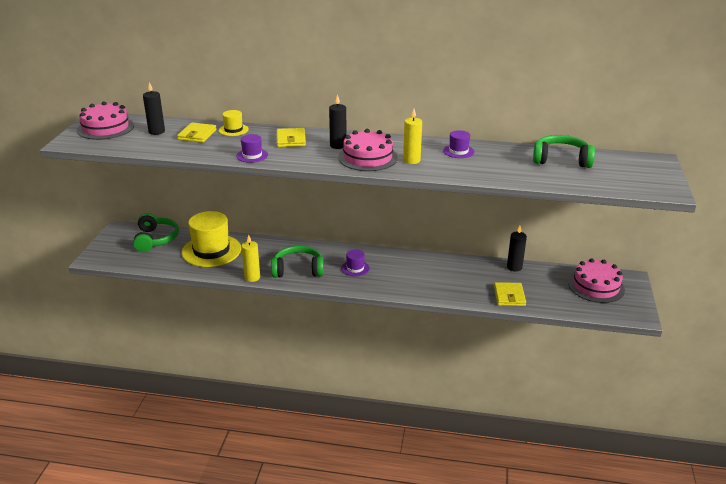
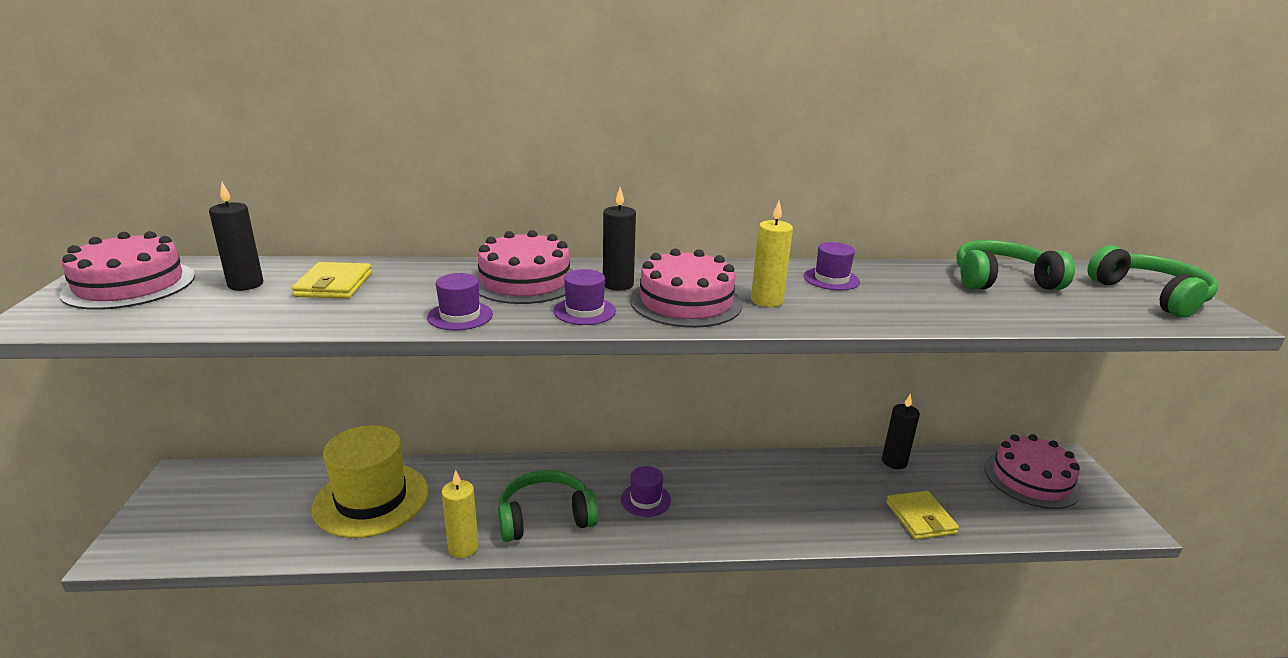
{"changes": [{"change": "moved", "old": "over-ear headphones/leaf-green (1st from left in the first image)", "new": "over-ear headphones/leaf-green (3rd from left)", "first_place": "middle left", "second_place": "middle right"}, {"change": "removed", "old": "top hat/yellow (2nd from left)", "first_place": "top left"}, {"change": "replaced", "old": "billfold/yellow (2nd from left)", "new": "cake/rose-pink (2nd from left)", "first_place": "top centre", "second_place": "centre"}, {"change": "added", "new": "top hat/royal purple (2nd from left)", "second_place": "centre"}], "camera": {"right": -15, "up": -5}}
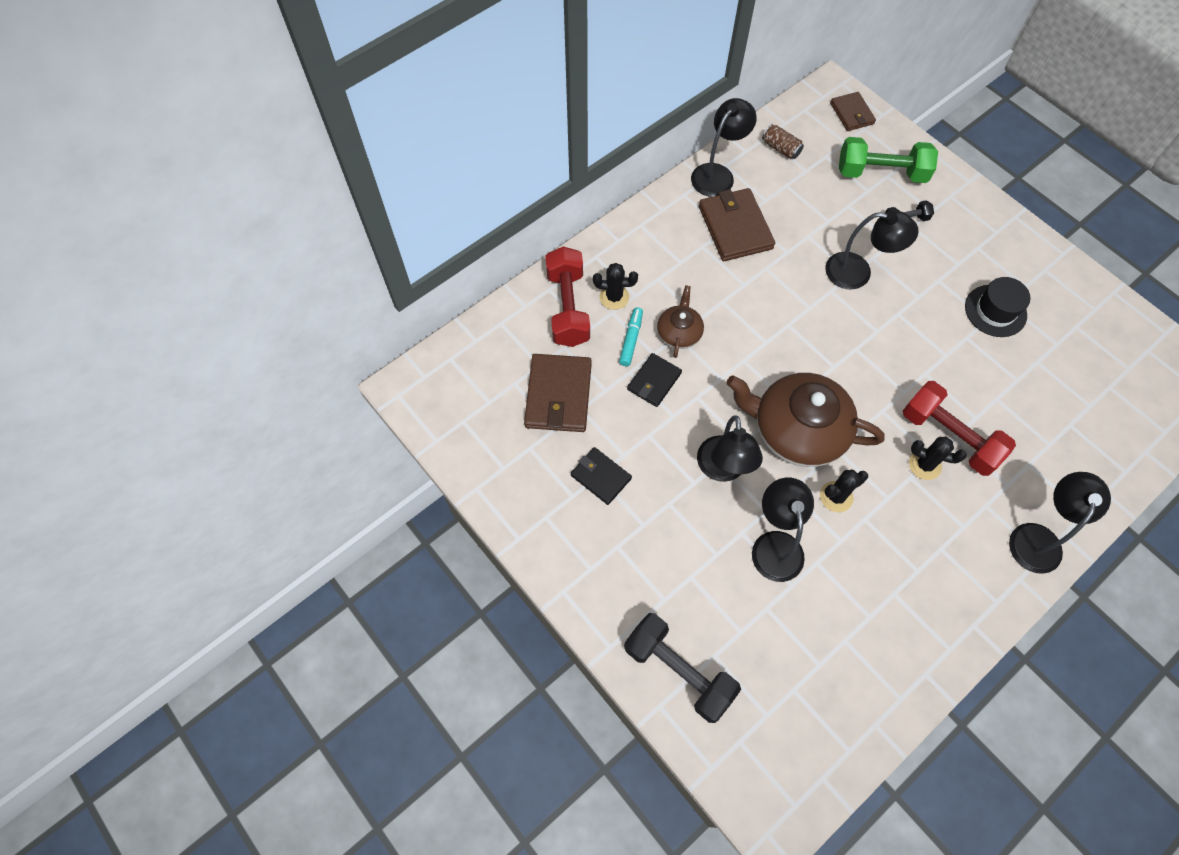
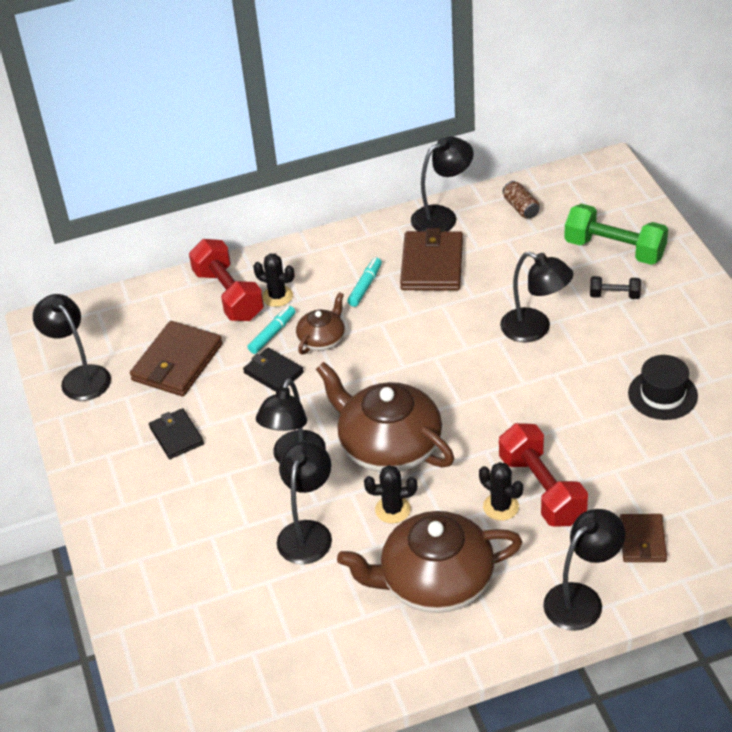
{"changes": [{"change": "turned", "old": "free weight/scarlet (1st from left)", "first_place": "centre", "second_place": "middle left", "degrees": -45}, {"change": "removed", "old": "free weight/jet-black (1st from left)", "first_place": "bottom centre"}, {"change": "turned", "old": "billfold/jet-black (2nd from left)", "first_place": "centre", "second_place": "centre", "degrees": 75}, {"change": "moved", "old": "billfold/brown (3rd from left)", "first_place": "top right", "second_place": "bottom right"}, {"change": "added", "new": "lamp/jet-black (1st from left)", "second_place": "middle left"}, {"change": "added", "new": "china teapot/brown (3rd from left)", "second_place": "bottom centre"}, {"change": "added", "new": "marker pen/turquoise (2nd from left)", "second_place": "centre"}], "camera": {"right": 25, "up": -20}}
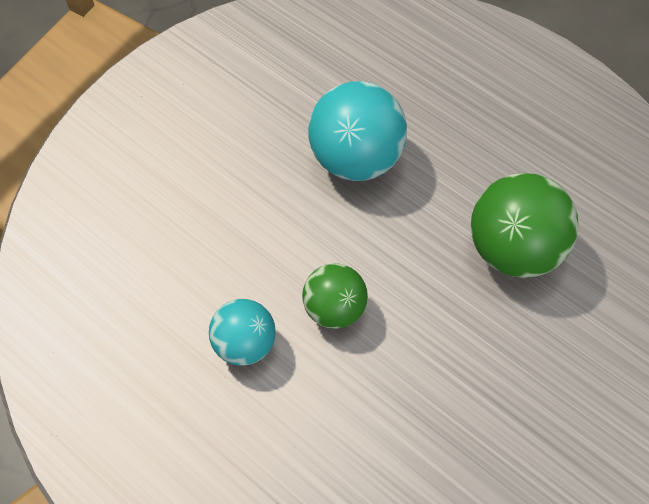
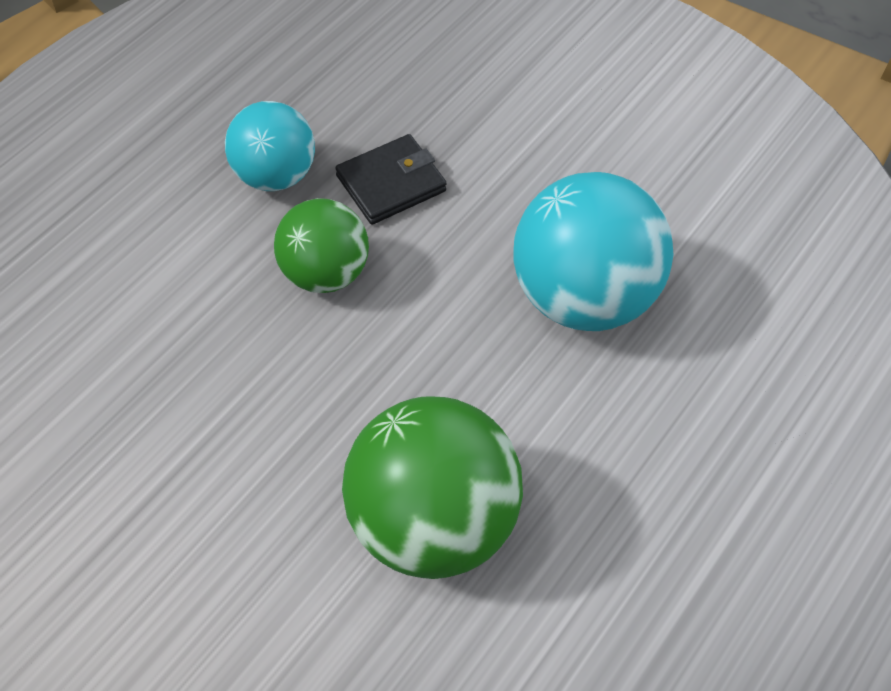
{"changes": [{"change": "added", "new": "billfold/jet-black", "second_place": "top centre"}], "camera": {"right": 85, "up": -5}}
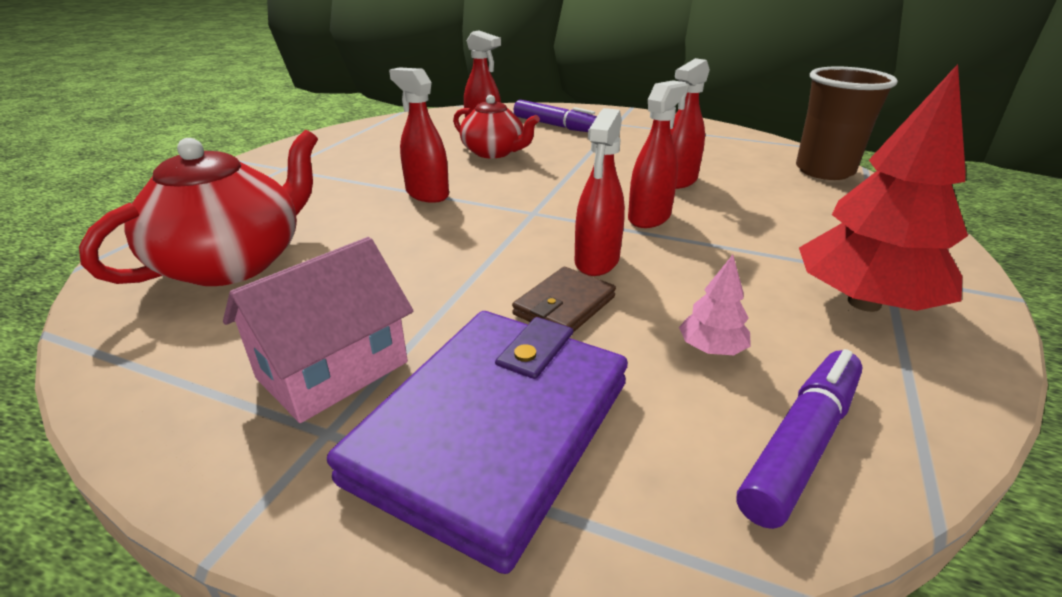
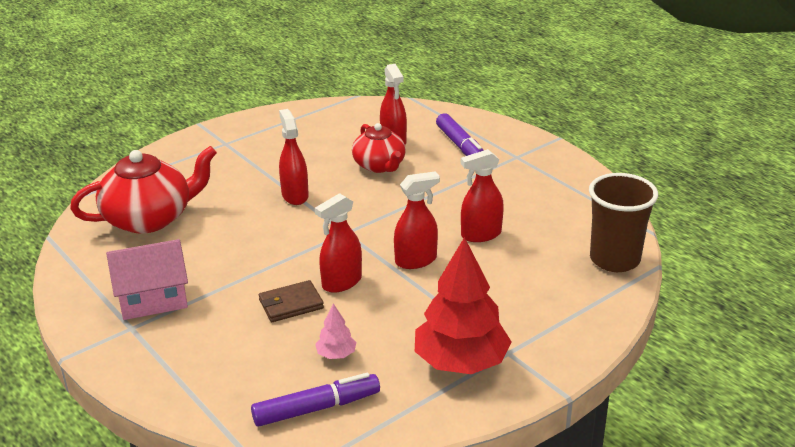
{"changes": [{"change": "removed", "old": "billfold/royal purple", "first_place": "bottom centre"}], "camera": {"right": 30, "up": 0}}
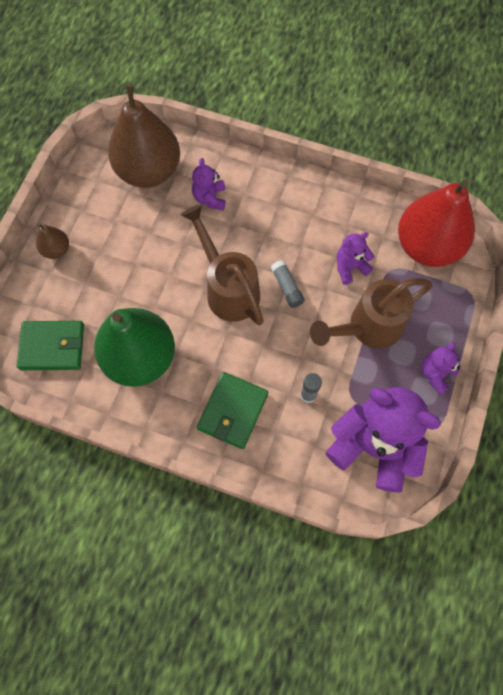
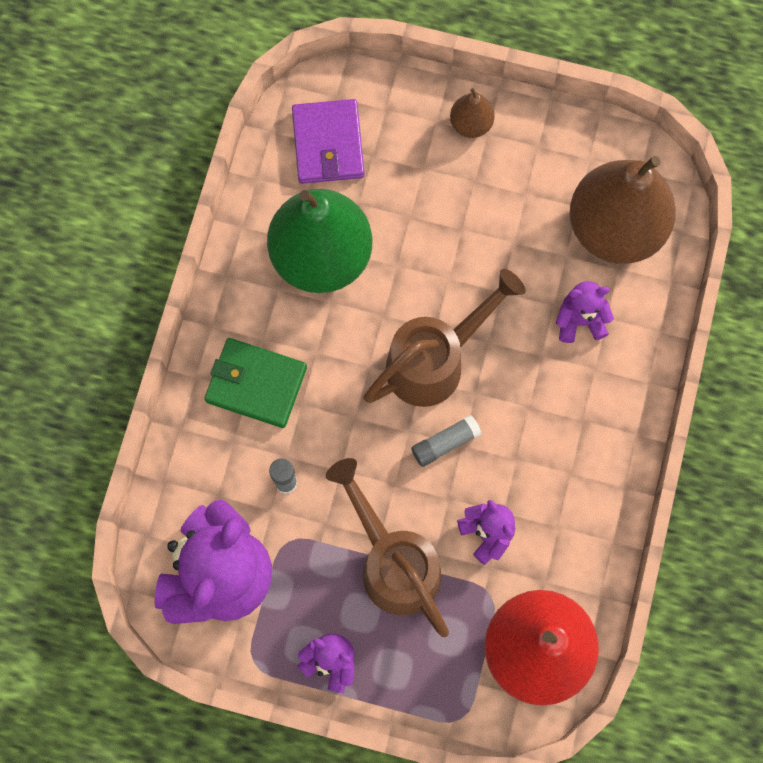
{"changes": [{"change": "recoloured", "old": "billfold/leaf-green (1st from left)", "new": "billfold/royal purple", "first_place": "middle left", "second_place": "top centre"}], "camera": {"right": 85, "up": 5}}
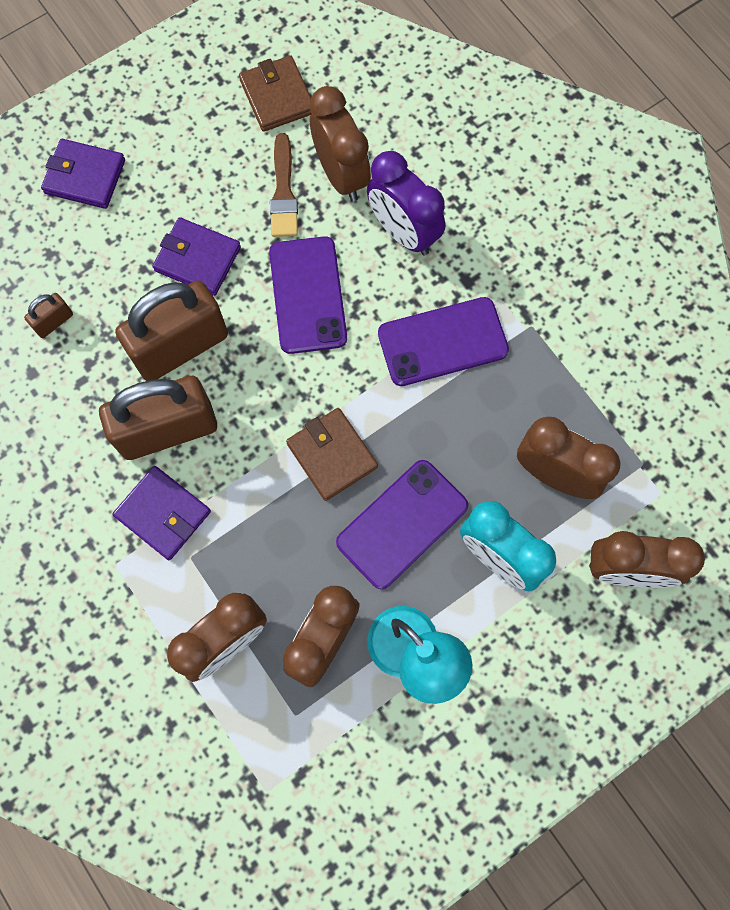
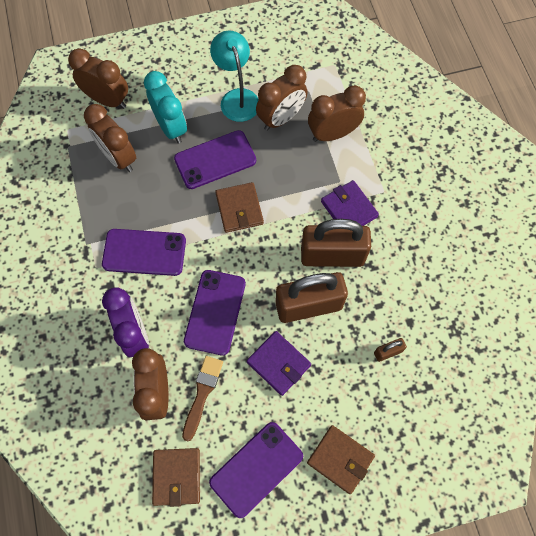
{"changes": [{"change": "recoloured", "old": "billfold/royal purple (1st from left)", "new": "billfold/brown (3rd from left)", "first_place": "top left", "second_place": "bottom centre"}, {"change": "added", "new": "smartphone/royal purple (4th from left)", "second_place": "bottom centre"}], "camera": {"right": -160, "up": -5}}
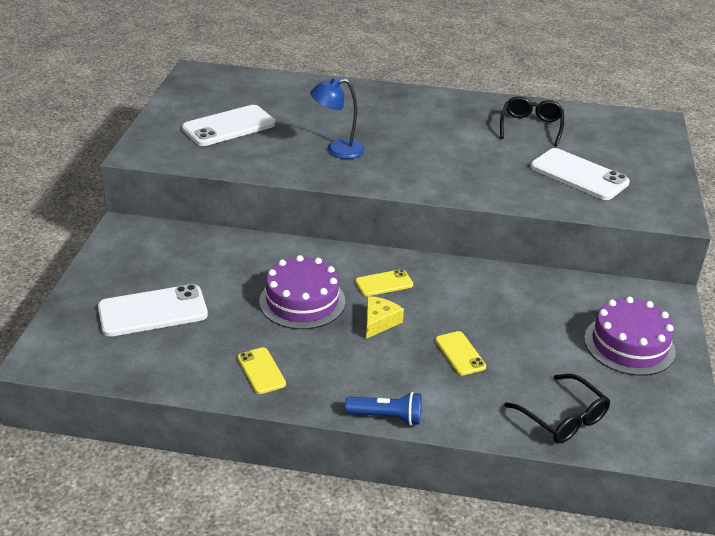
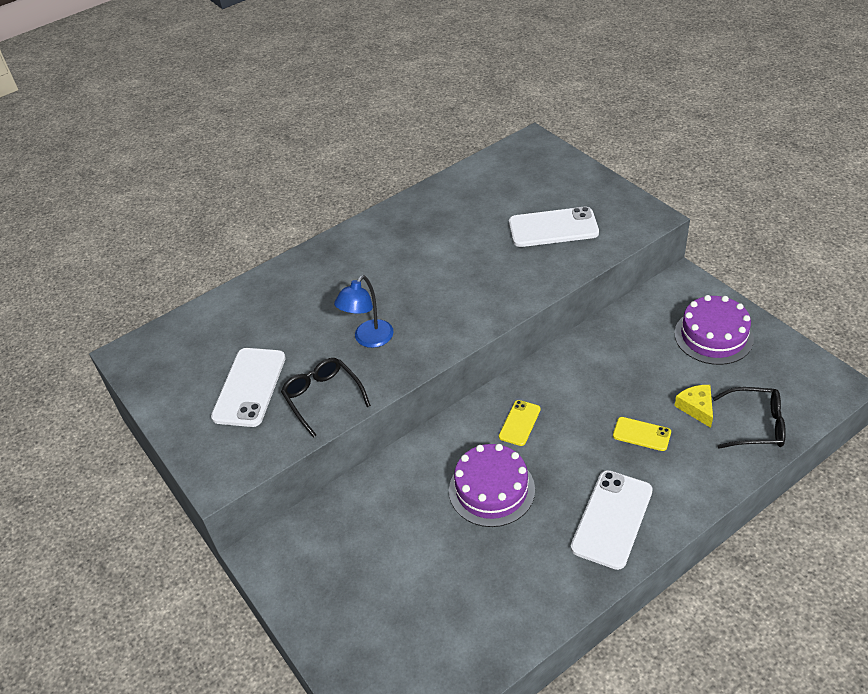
{"changes": [{"change": "moved", "old": "smartphone/pure white (1st from left in the first image)", "new": "smartphone/pure white (3rd from left)", "first_place": "middle left", "second_place": "bottom right"}, {"change": "removed", "old": "smartphone/yellow (1st from left)", "first_place": "bottom centre"}, {"change": "removed", "old": "flashlight/royal blue", "first_place": "bottom centre"}, {"change": "moved", "old": "cheese/yellow", "first_place": "centre", "second_place": "middle right"}, {"change": "moved", "old": "glasses/jet-black (1st from left)", "first_place": "top right", "second_place": "centre"}], "camera": {"right": -40, "up": 10}}
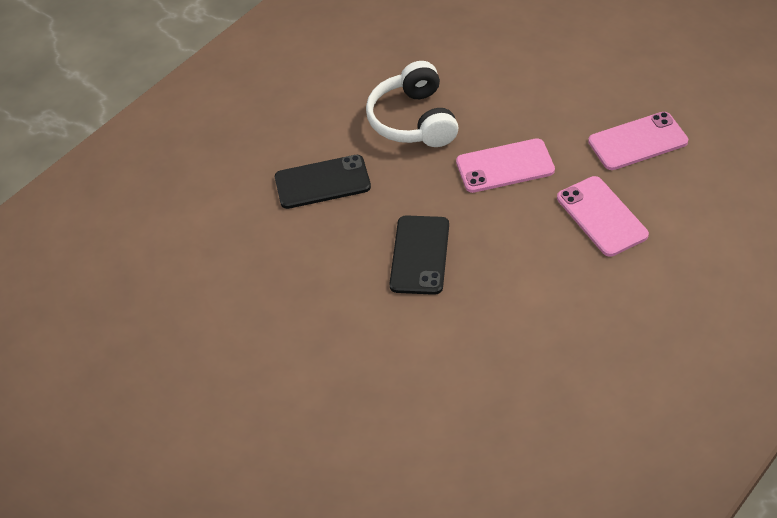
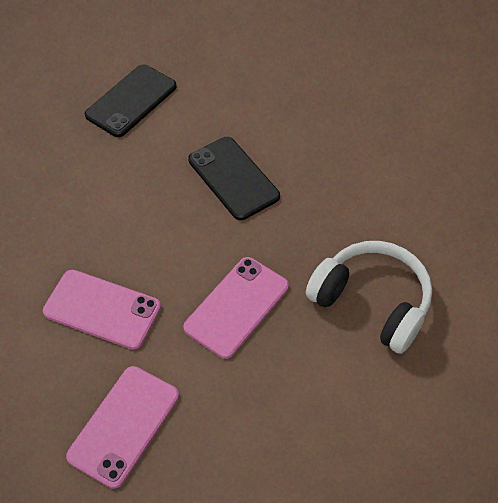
{"changes": [{"change": "moved", "old": "smartphone/jet-black (1st from left)", "first_place": "centre", "second_place": "top left"}], "camera": {"right": 135, "up": 5}}
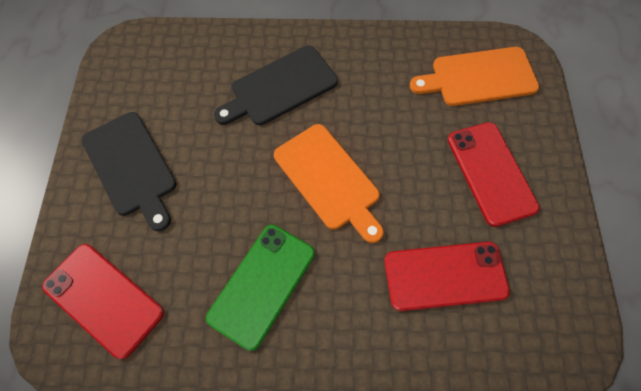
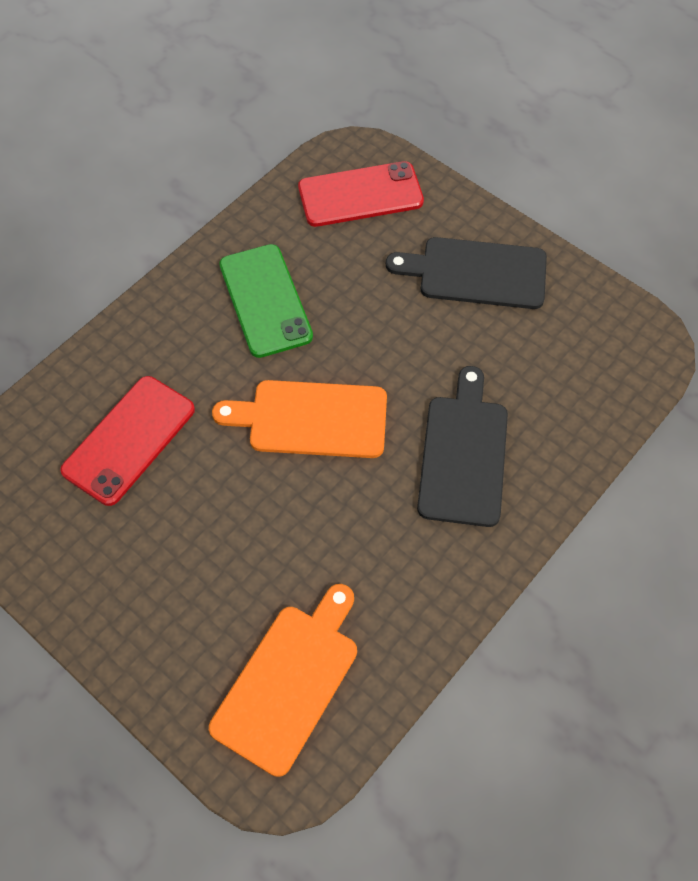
{"changes": [{"change": "removed", "old": "smartphone/scarlet (3rd from left)", "first_place": "middle right"}], "camera": {"right": 130, "up": -5}}
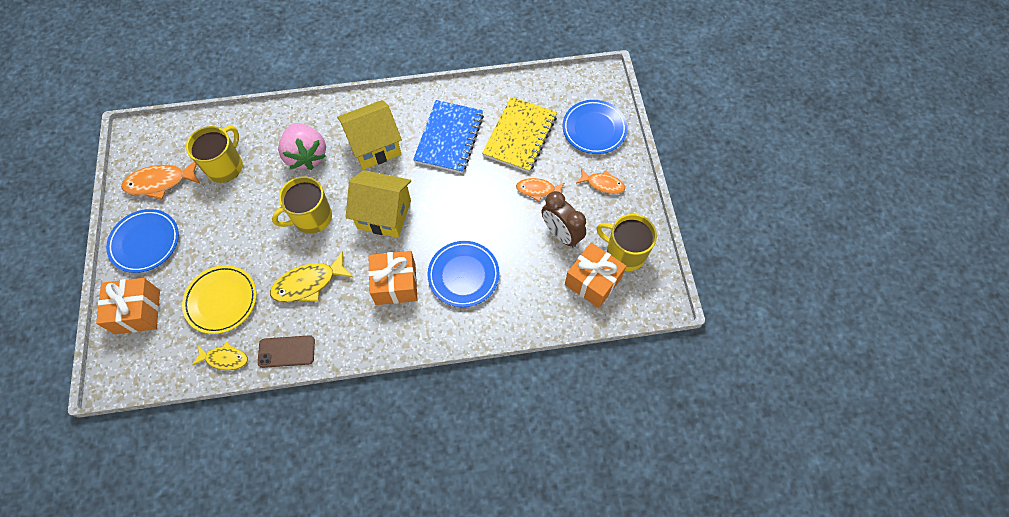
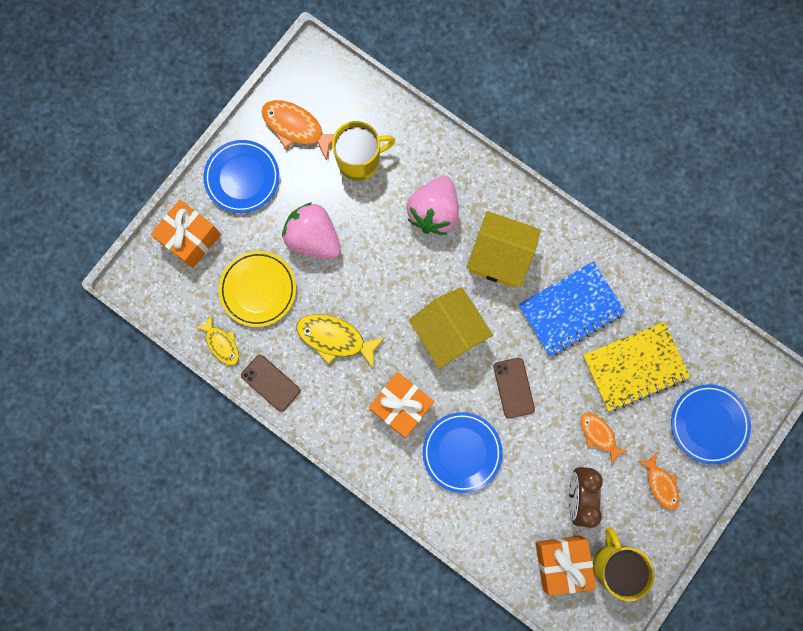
{"changes": [{"change": "removed", "old": "coffee mug/yellow (2nd from left)", "first_place": "middle left"}, {"change": "added", "new": "strawberry/rose-pink (1st from left)", "second_place": "centre"}, {"change": "added", "new": "smartphone/brown (2nd from left)", "second_place": "centre"}], "camera": {"right": 45, "up": 15}}
